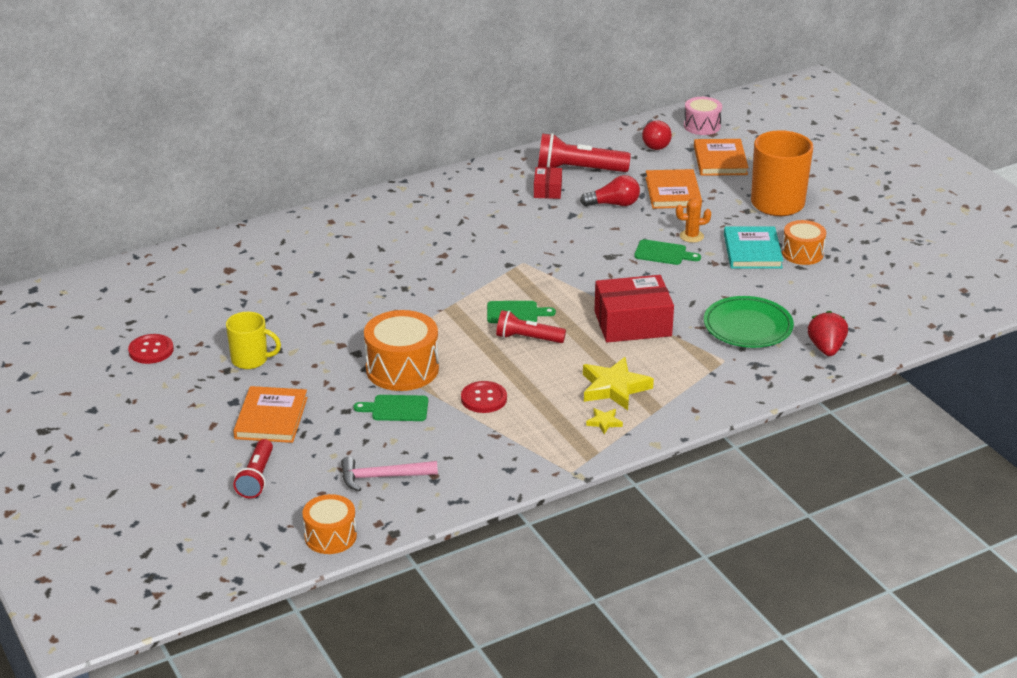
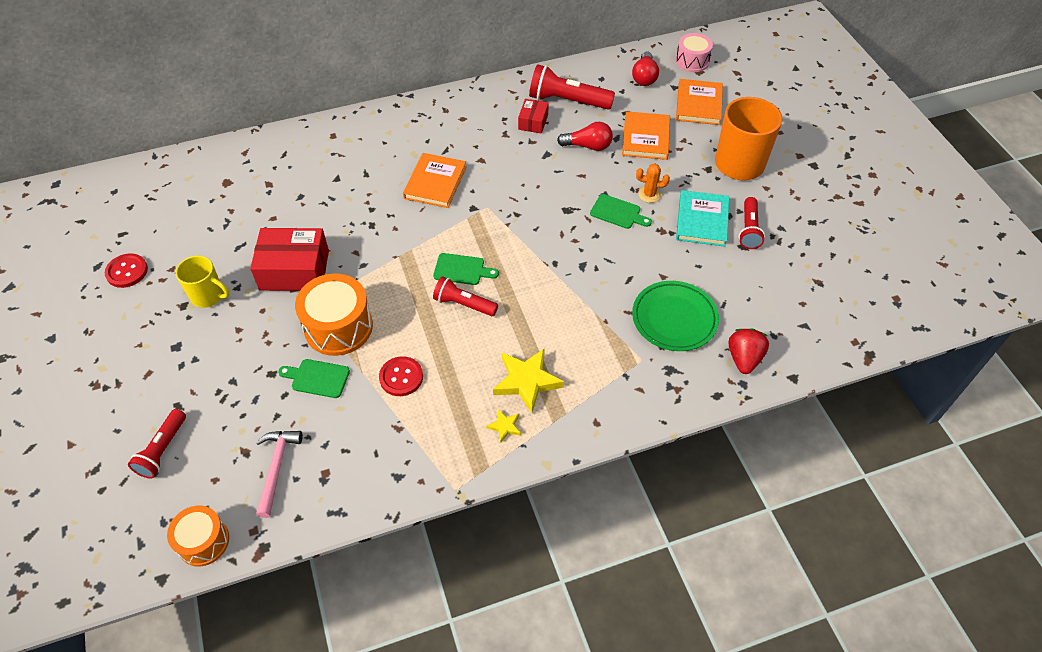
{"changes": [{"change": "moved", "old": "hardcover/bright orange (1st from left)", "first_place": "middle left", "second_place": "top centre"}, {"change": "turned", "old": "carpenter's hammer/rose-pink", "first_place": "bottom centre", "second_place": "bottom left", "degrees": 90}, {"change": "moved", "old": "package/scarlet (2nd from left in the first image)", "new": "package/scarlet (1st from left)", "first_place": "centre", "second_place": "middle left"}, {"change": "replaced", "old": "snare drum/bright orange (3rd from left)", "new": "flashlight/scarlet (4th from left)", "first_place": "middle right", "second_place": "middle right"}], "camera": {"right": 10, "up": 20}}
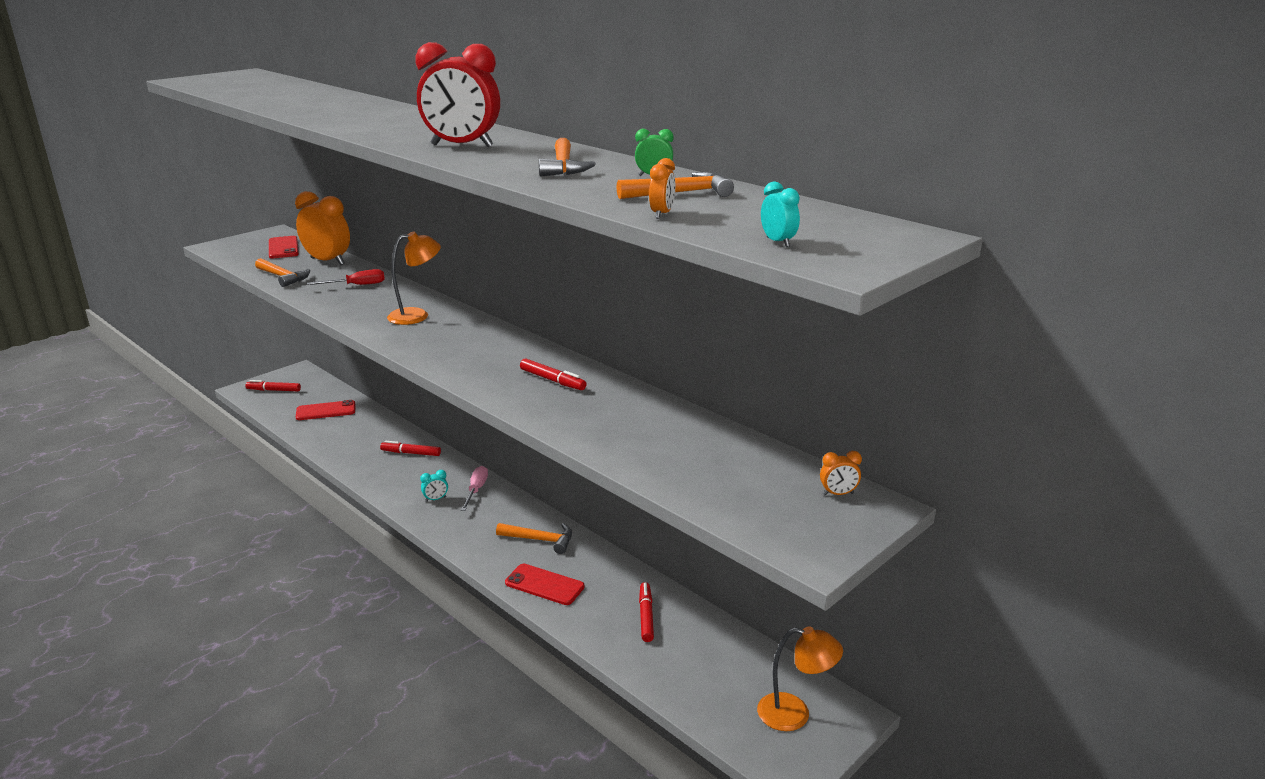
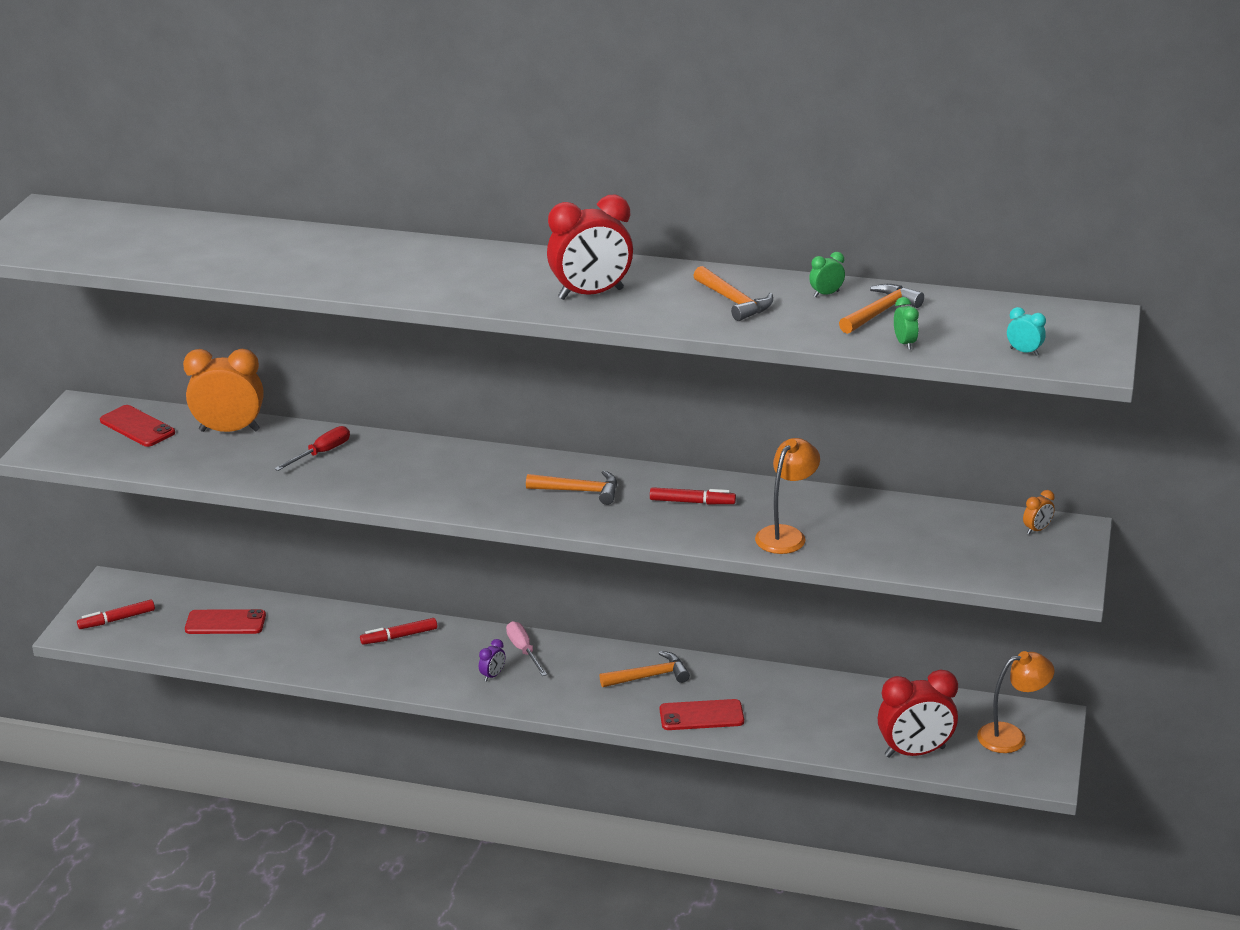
{"changes": [{"change": "moved", "old": "carpenter's hammer/bright orange (1st from left)", "first_place": "middle left", "second_place": "centre"}, {"change": "turned", "old": "smartphone/scarlet (2nd from left)", "first_place": "middle left", "second_place": "bottom left", "degrees": 45}, {"change": "moved", "old": "lamp/bright orange (1st from left)", "first_place": "middle left", "second_place": "centre"}, {"change": "recoloured", "old": "alarm clock/turquoise (1st from left)", "new": "alarm clock/royal purple", "first_place": "centre", "second_place": "bottom centre"}, {"change": "removed", "old": "marker pen/scarlet (4th from left)", "first_place": "bottom centre"}, {"change": "recoloured", "old": "alarm clock/bright orange (2nd from left)", "new": "alarm clock/leaf-green (2nd from left)", "first_place": "top centre", "second_place": "middle right"}, {"change": "added", "new": "alarm clock/scarlet (2nd from left)", "second_place": "bottom right"}], "camera": {"right": -30, "up": 5}}
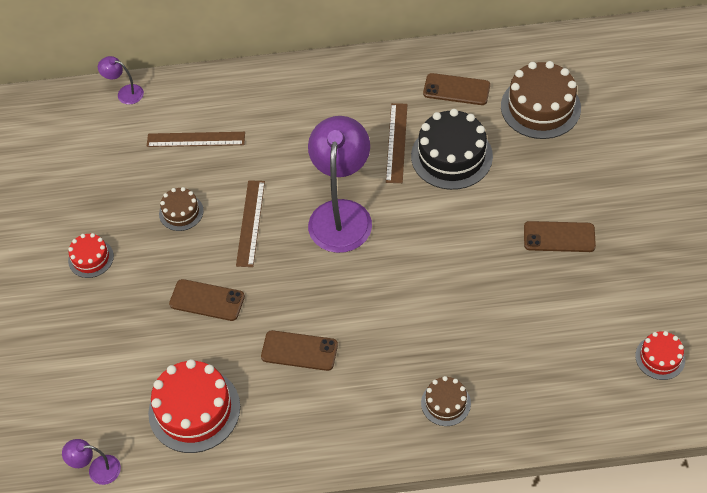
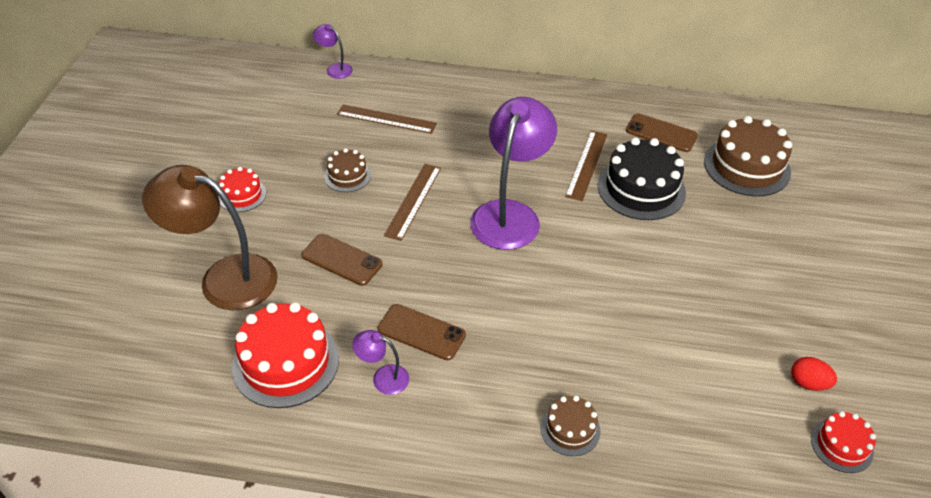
{"changes": [{"change": "moved", "old": "lamp/royal purple (1st from left in the first image)", "new": "lamp/royal purple (2nd from left)", "first_place": "bottom left", "second_place": "bottom centre"}, {"change": "removed", "old": "smartphone/brown (4th from left)", "first_place": "middle right"}, {"change": "added", "new": "lamp/brown", "second_place": "middle left"}, {"change": "added", "new": "toy egg/scarlet", "second_place": "bottom right"}], "camera": {"right": 10, "up": -10}}
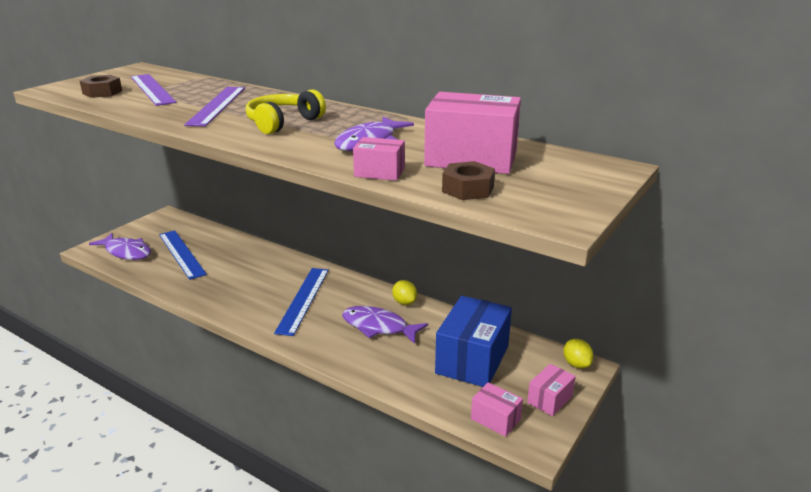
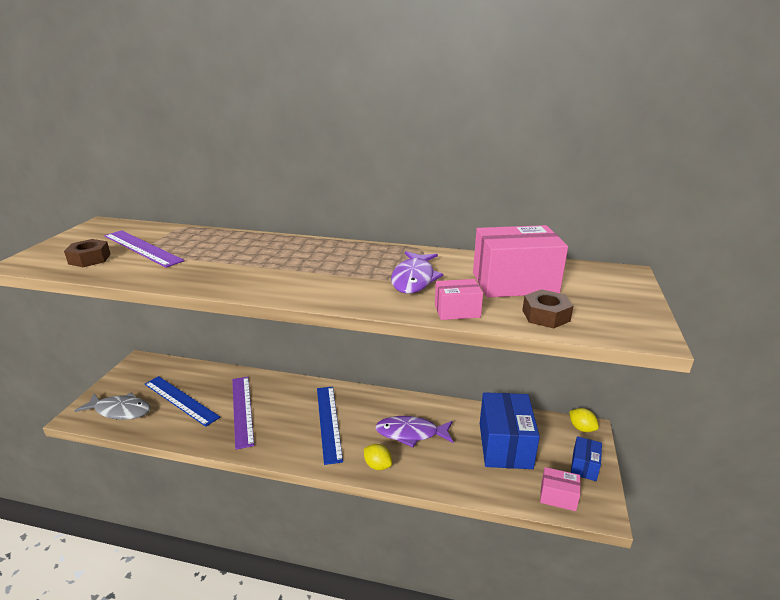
{"changes": [{"change": "recoloured", "old": "fish figure/royal purple (1st from left)", "new": "fish figure/gray", "first_place": "middle left", "second_place": "bottom left"}, {"change": "moved", "old": "straightedge/royal purple (2nd from left)", "first_place": "top left", "second_place": "bottom left"}, {"change": "removed", "old": "over-ear headphones/yellow", "first_place": "top centre"}, {"change": "moved", "old": "toy lemon/yellow (1st from left)", "first_place": "centre", "second_place": "bottom centre"}, {"change": "recoloured", "old": "package/rose-pink (4th from left)", "new": "package/royal blue (2nd from left)", "first_place": "bottom right", "second_place": "bottom right"}], "camera": {"right": -20, "up": 0}}
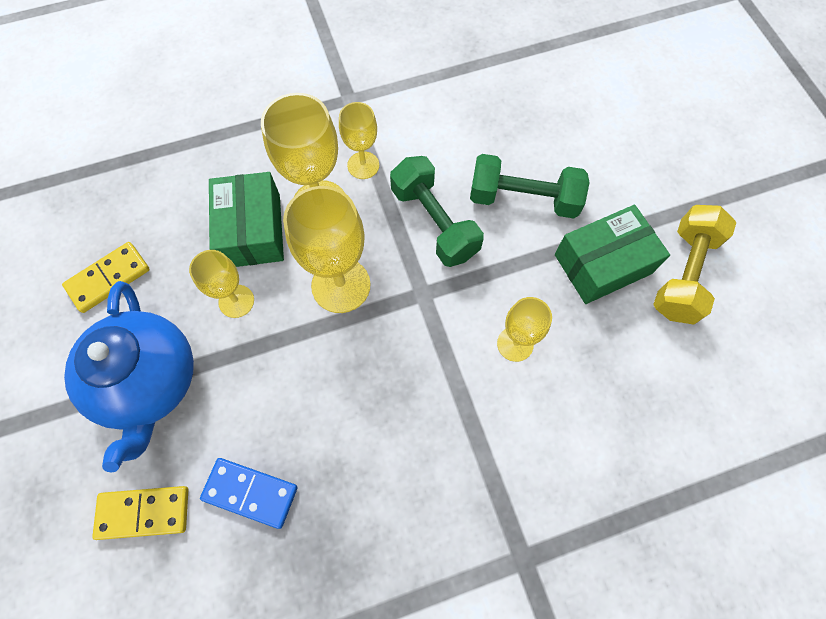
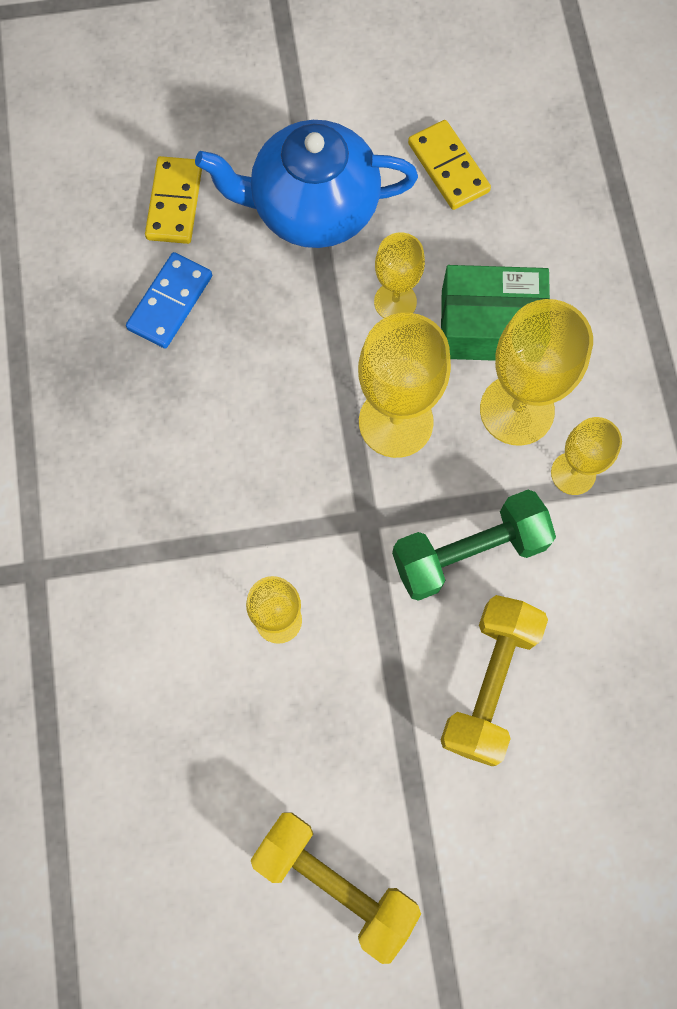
{"changes": [{"change": "recoloured", "old": "free weight/leaf-green (2nd from left)", "new": "free weight/yellow (2nd from left)", "first_place": "top centre", "second_place": "bottom right"}, {"change": "removed", "old": "package/leaf-green (2nd from left)", "first_place": "middle right"}], "camera": {"right": 100, "up": 5}}
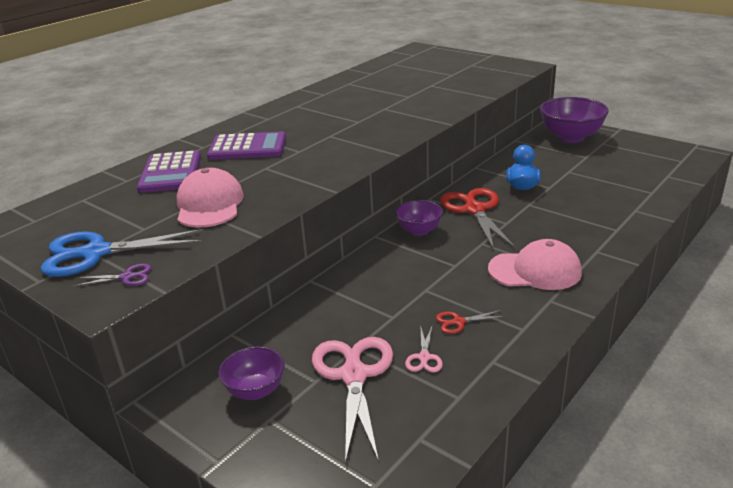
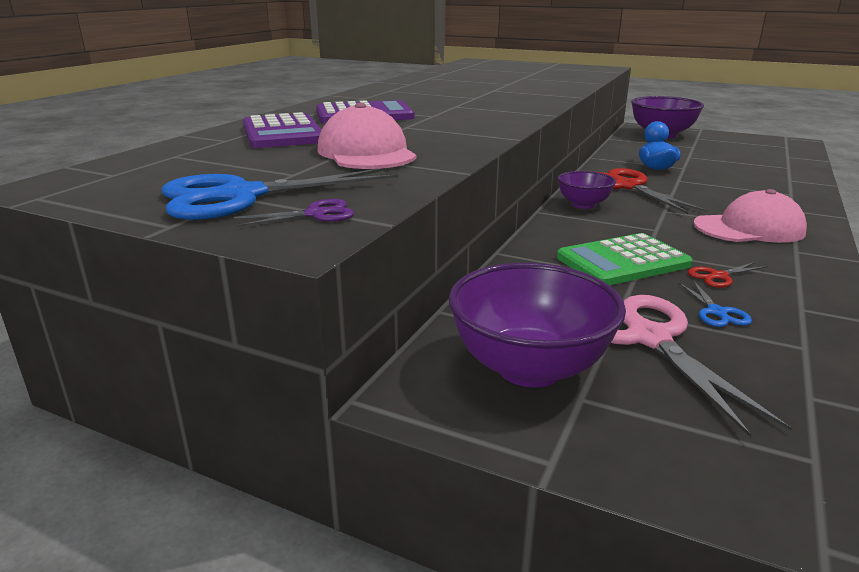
{"changes": [{"change": "resized", "old": "serving bowl/royal purple (1st from left)", "first_place": "bottom centre", "second_place": "centre", "factor": 1.72}, {"change": "recoloured", "old": "scissors/rose-pink (2nd from left)", "new": "scissors/royal blue (2nd from left)", "first_place": "bottom centre", "second_place": "middle right"}, {"change": "added", "new": "pocket calculator/leaf-green", "second_place": "middle right"}], "camera": {"right": -15, "up": -5}}
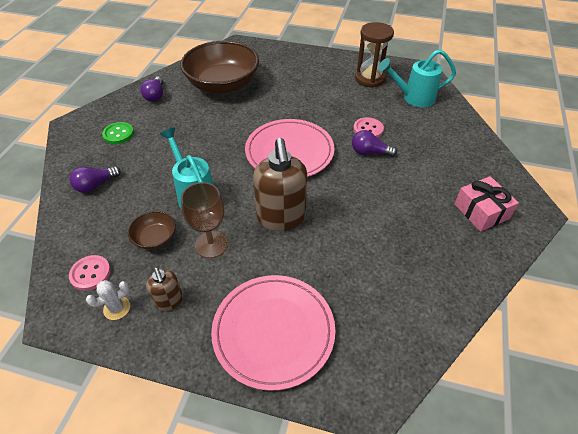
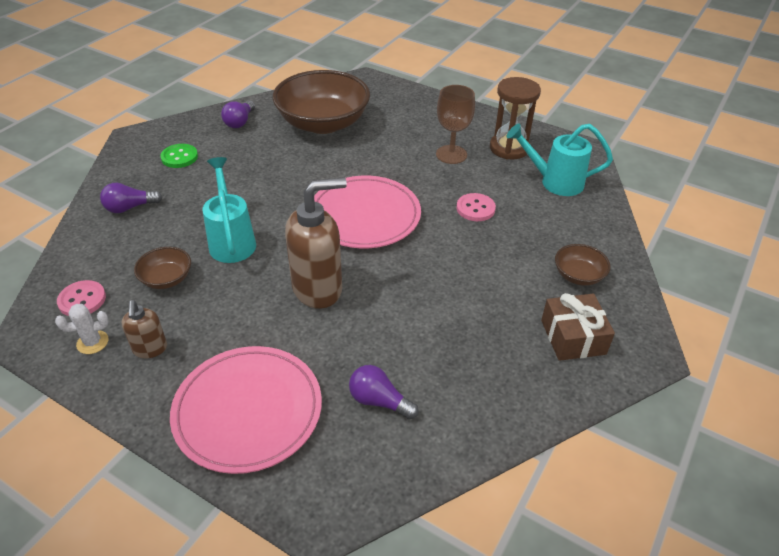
{"changes": [{"change": "moved", "old": "wine glass/brown", "first_place": "centre", "second_place": "top centre"}, {"change": "turned", "old": "soap pump/brown (2nd from left)", "first_place": "centre", "second_place": "centre", "degrees": -120}, {"change": "moved", "old": "light bulb/royal purple (3rd from left)", "first_place": "top centre", "second_place": "bottom centre"}, {"change": "recoloured", "old": "gift/rose-pink", "new": "gift/brown", "first_place": "middle right", "second_place": "middle right"}, {"change": "added", "new": "serving bowl/brown (3rd from left)", "second_place": "middle right"}], "camera": {"right": 15, "up": -5}}
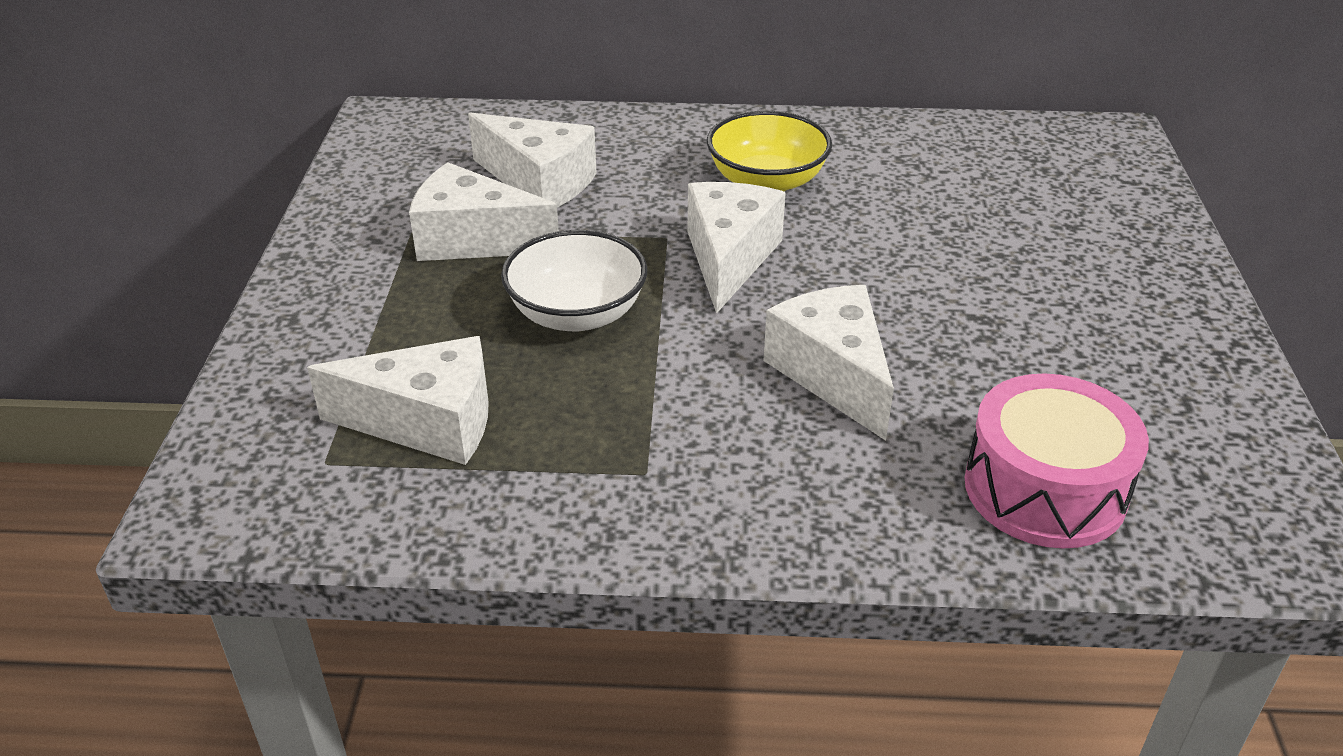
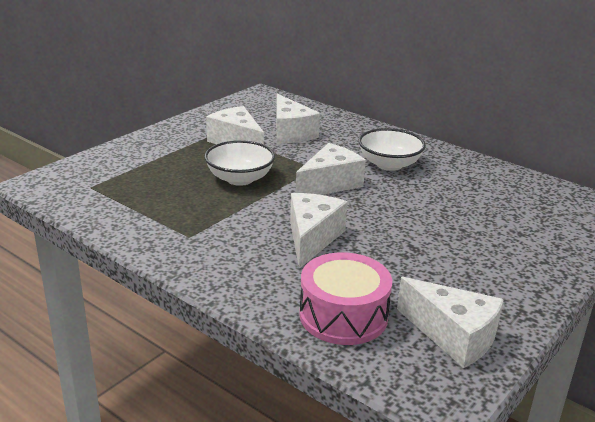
{"changes": [{"change": "moved", "old": "cheese/pure white (1st from left in the first image)", "new": "cheese/pure white (5th from left)", "first_place": "middle left", "second_place": "bottom right"}, {"change": "recoloured", "old": "serving bowl/yellow", "new": "serving bowl/pure white (2nd from left)", "first_place": "top centre", "second_place": "centre"}], "camera": {"right": 35, "up": -10}}
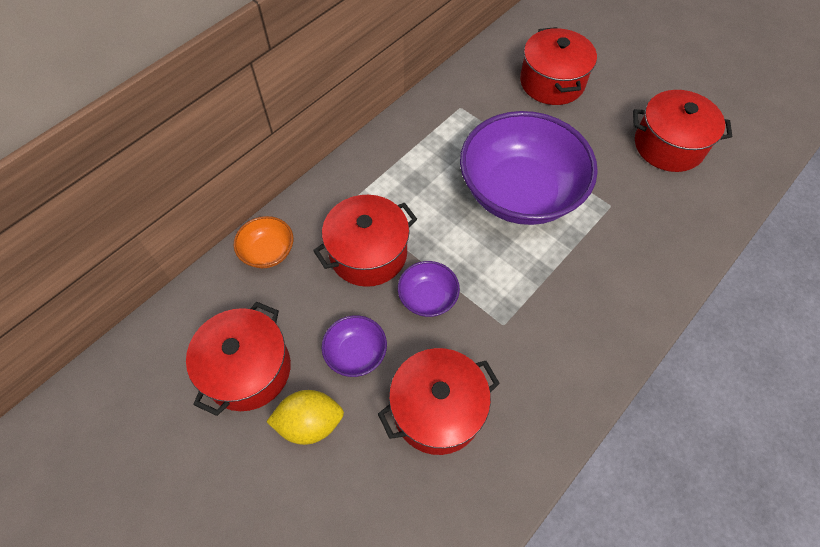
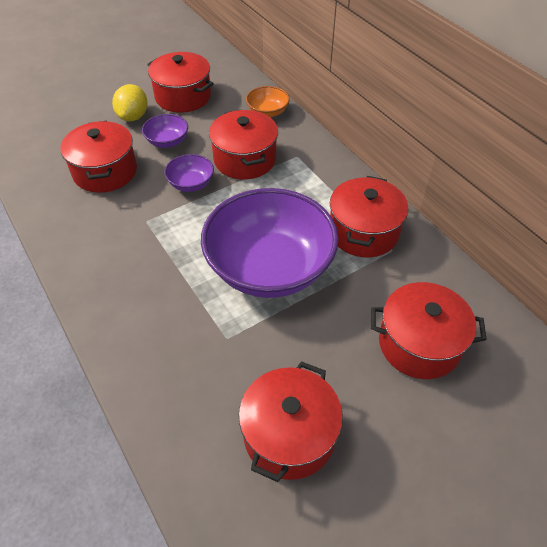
{"changes": [{"change": "added", "new": "stockpot/scarlet (5th from left)", "second_place": "middle right"}], "camera": {"right": 105, "up": -10}}
